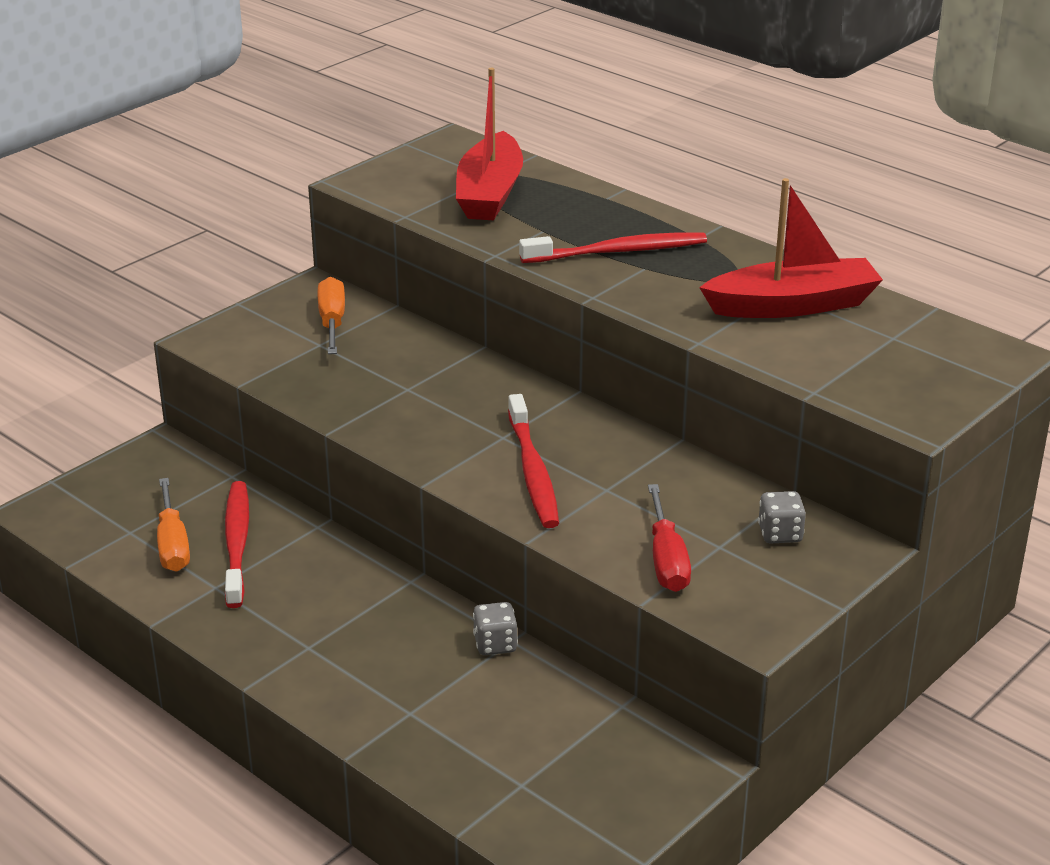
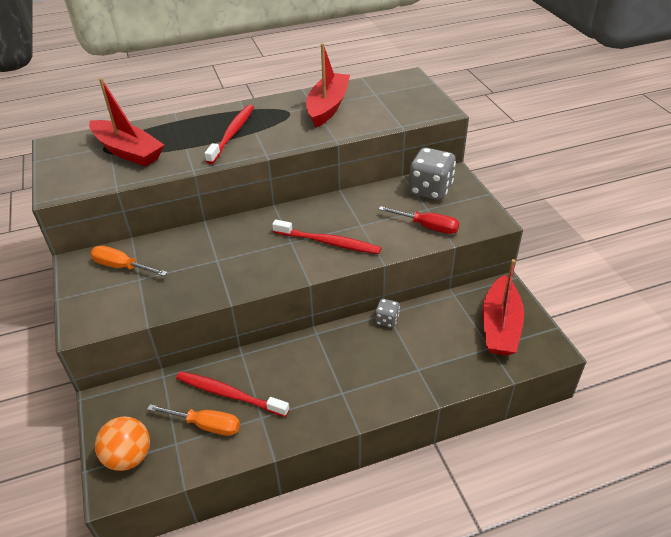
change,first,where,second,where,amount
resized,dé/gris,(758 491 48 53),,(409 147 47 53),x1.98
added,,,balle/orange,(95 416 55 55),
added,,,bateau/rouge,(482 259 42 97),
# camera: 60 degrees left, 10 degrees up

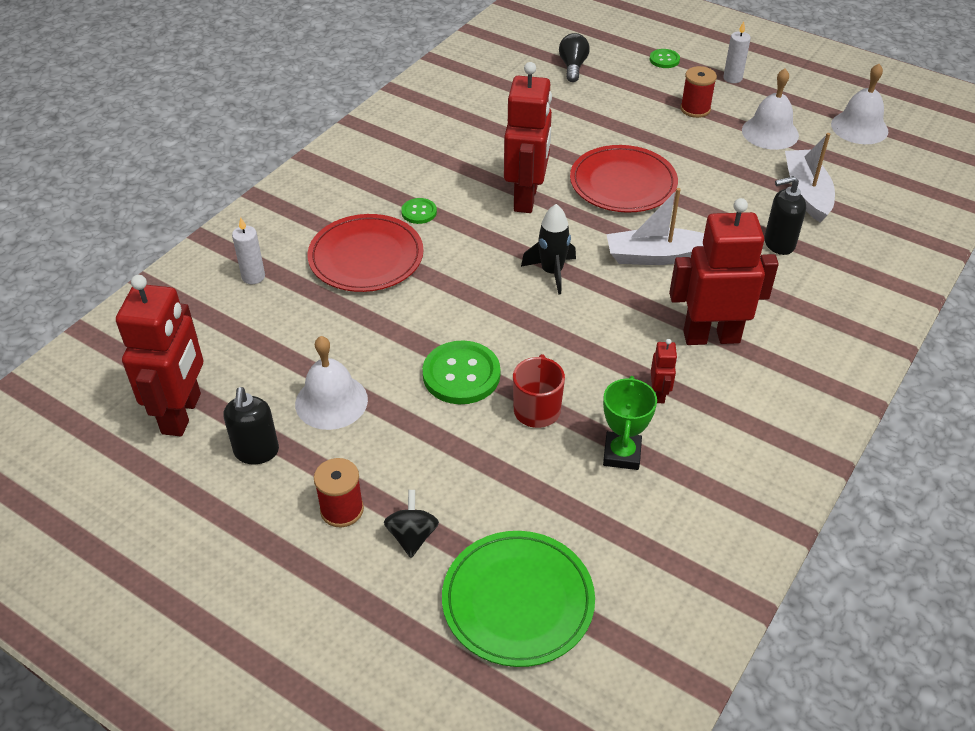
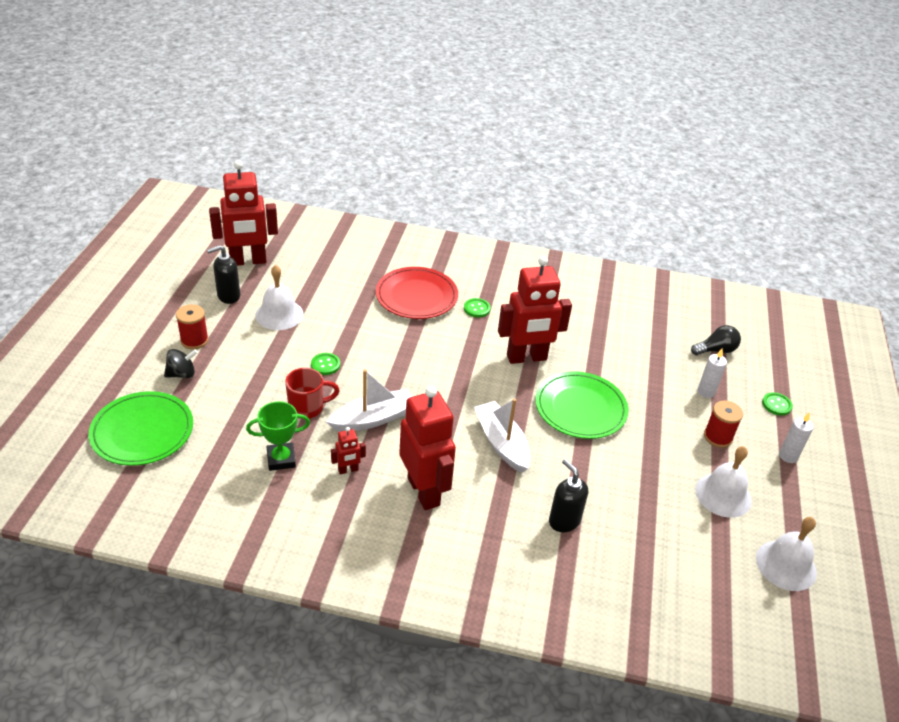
change,first,where,second,where,amount
moved,bougie/blanc,(232 217 33 67),,(698 349 29 49),
resized,bouton/vert,(422 340 78 64),,(311 353 29 22),x0.53
removed,fusée/noir,(521 204 55 91),,,
recoloured,assiette/rouge,(570 145 108 68),assiette/vert,(535 371 94 68),
moved,bateau/blanc,(785 133 50 90),,(326 369 86 62),
# camera: 65 degrees right, 5 degrees down

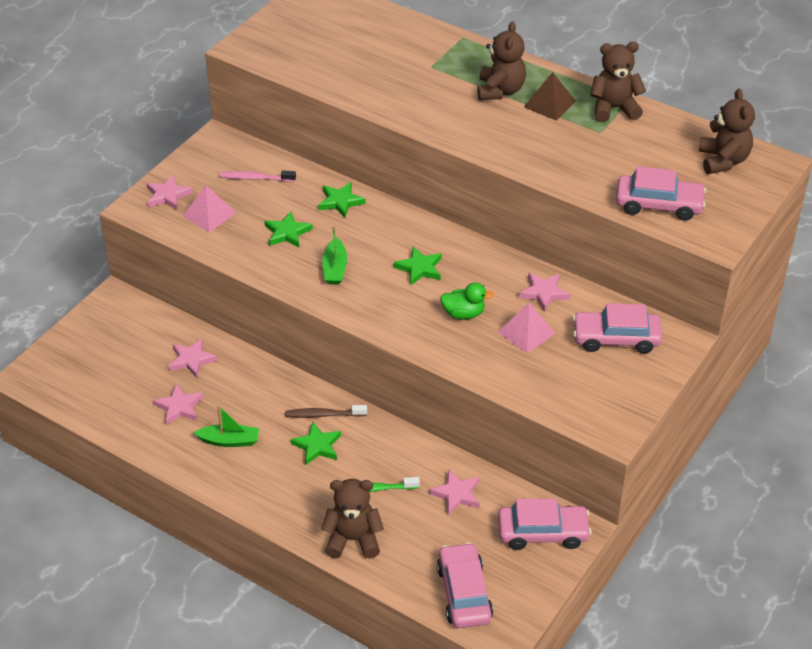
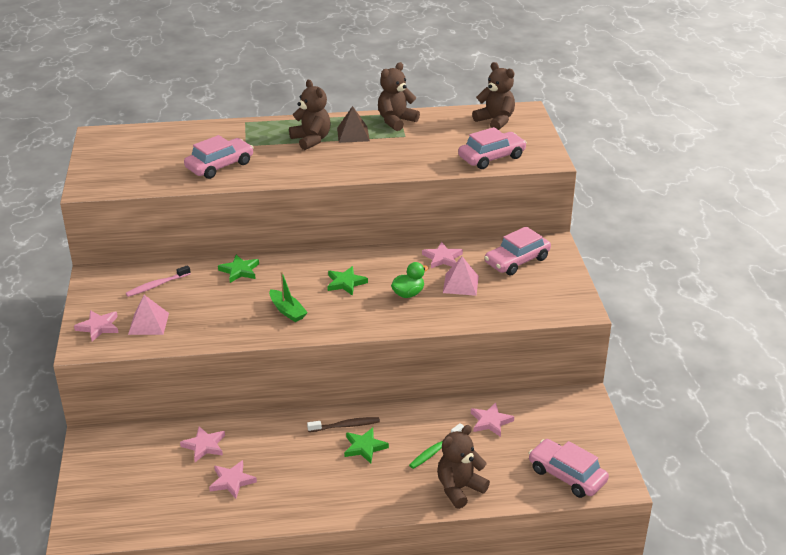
change,first,where,second,where,amount
removed,bateau/vert,(193 405 66 42),,,
removed,étoile/vert,(264 212 49 36),,,
turned,brosse à dents/marron,(285 405 82 13),,(307 417 73 15),150 degrees counterclockwise
moved,voiture/rose,(498 498 94 52),,(184 135 70 44),
# camera: 40 degrees left, 10 degrees down

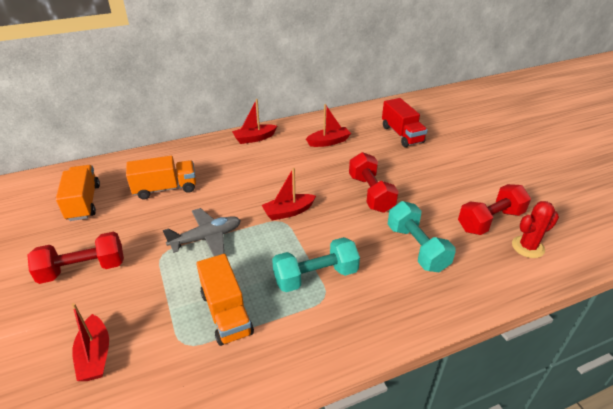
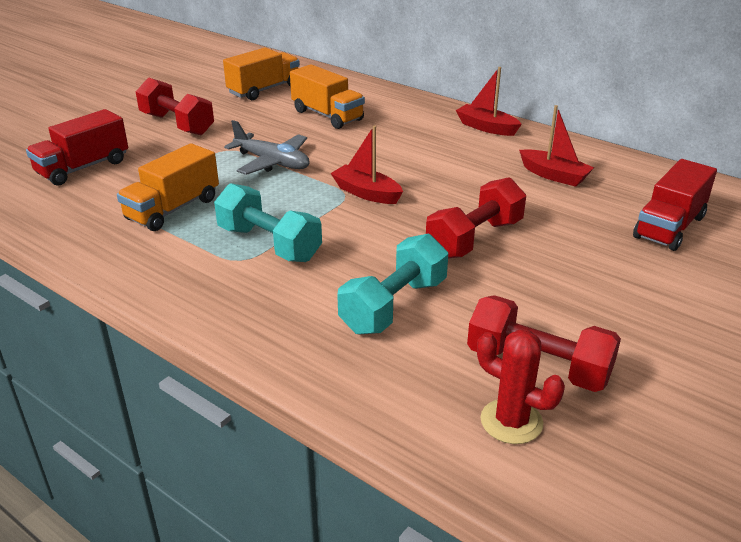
change,first,where,second,where,amount
replaced,bateau/rouge,(72 303 37 78),camion/rouge,(26 109 102 77),
# camera: 60 degrees right, 5 degrees down

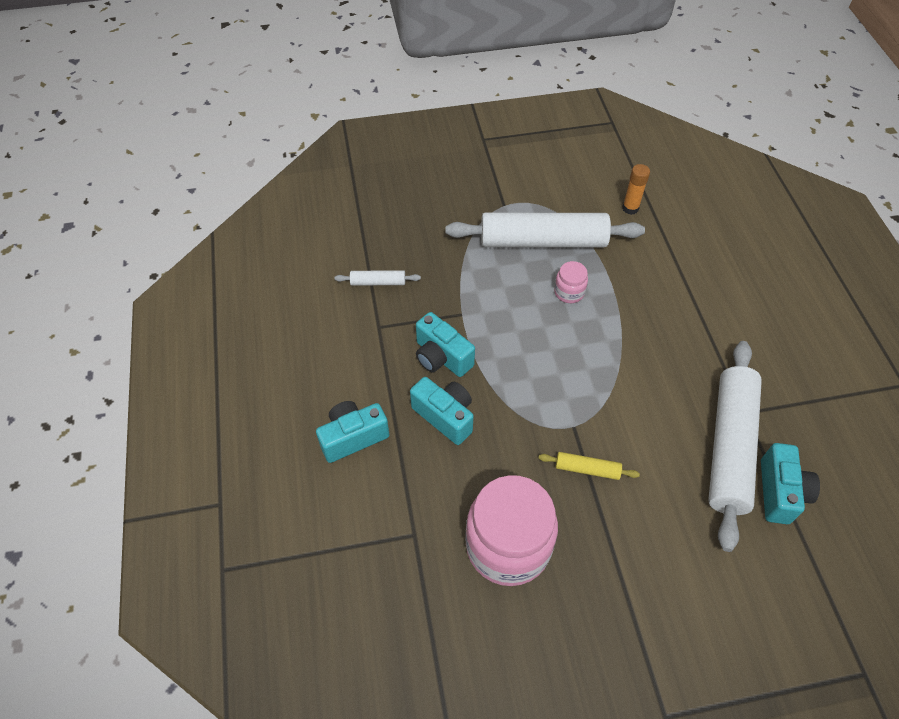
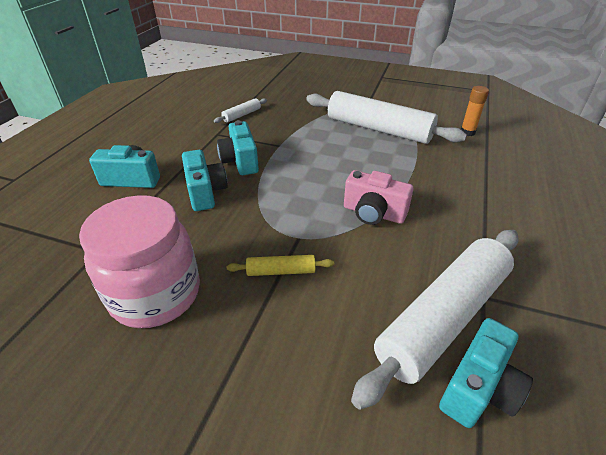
change,first,where,second,where,amount
turned,rouleau à pâtisserie/blanc,(334 270 87 16),,(214 98 53 25),75 degrees counterclockwise
turned,rouleau à pâtisserie/jaune,(538 452 102 28),,(227 255 107 21),45 degrees counterclockwise
removed,bocal/rose,(554 261 34 42),,,
added,,,appareil photo/rose,(344 170 69 55),
# camera: 30 degrees right, 15 degrees down

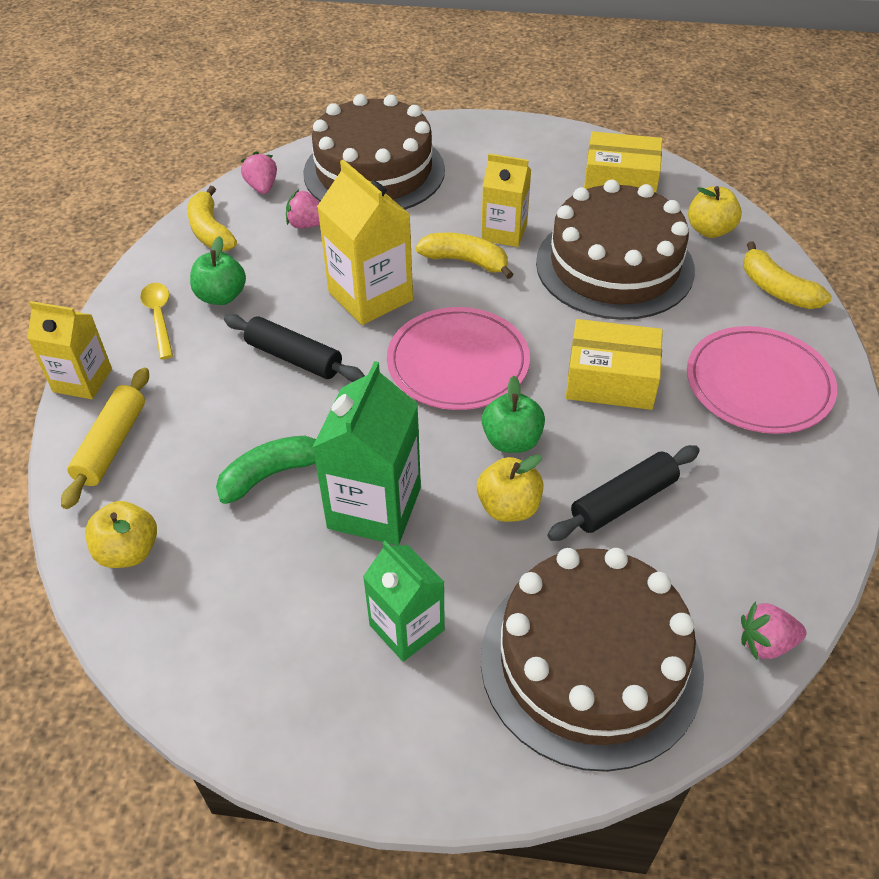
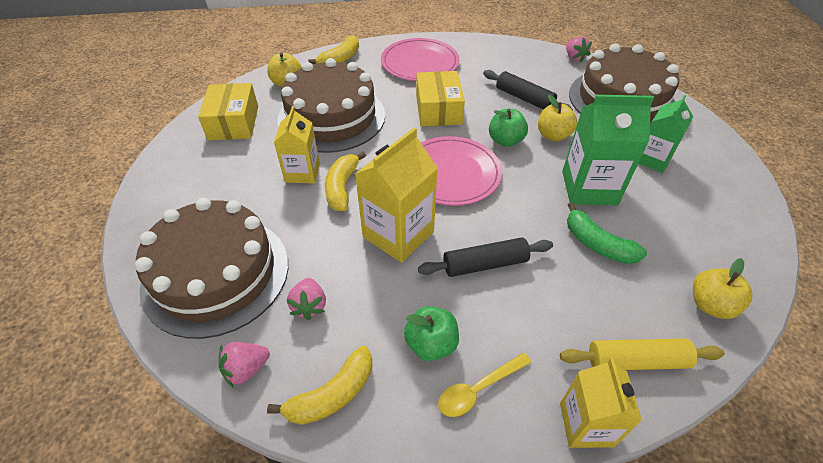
change,first,where,second,where,amount
turned,rouleau à pâtisserie/noir,(224 314 141 68),,(418 238 135 39),60 degrees clockwise
# camera: 105 degrees left, 0 degrees up

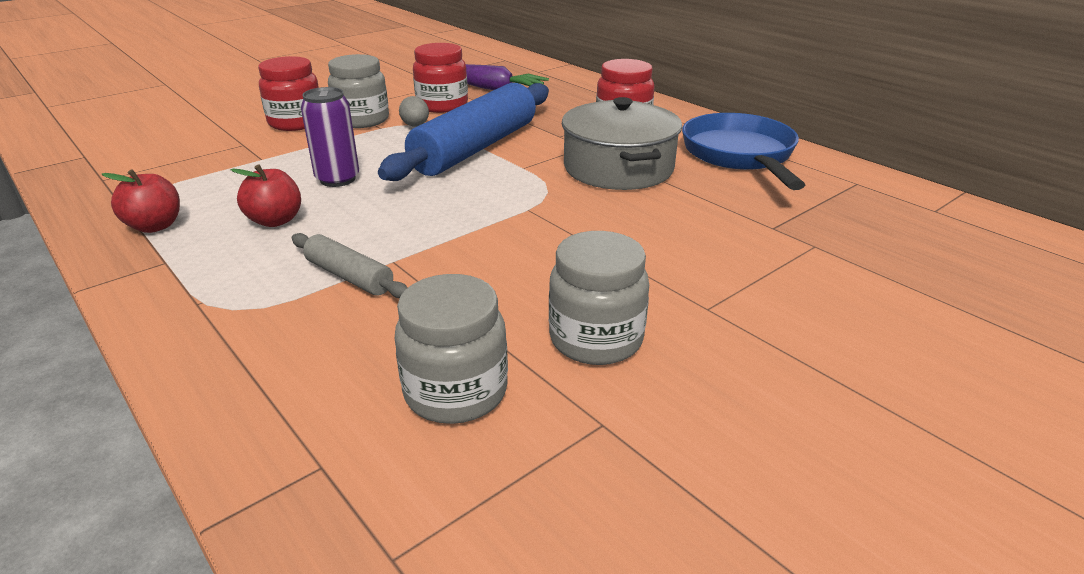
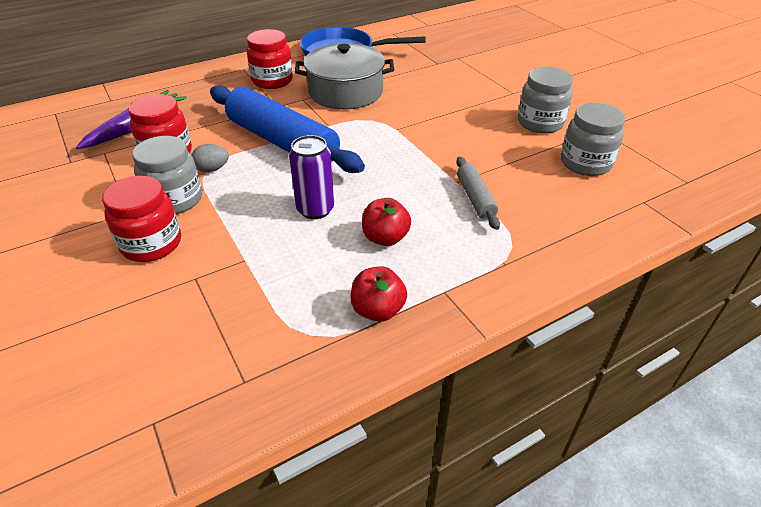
change,first,where,second,where,amount
turned,rouleau à pâtisserie/gris,(292 233 116 65),,(456 157 44 73),60 degrees counterclockwise
# camera: 80 degrees left, 10 degrees up

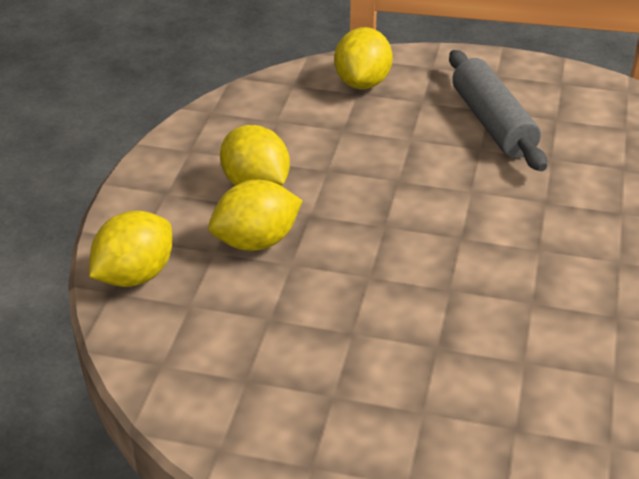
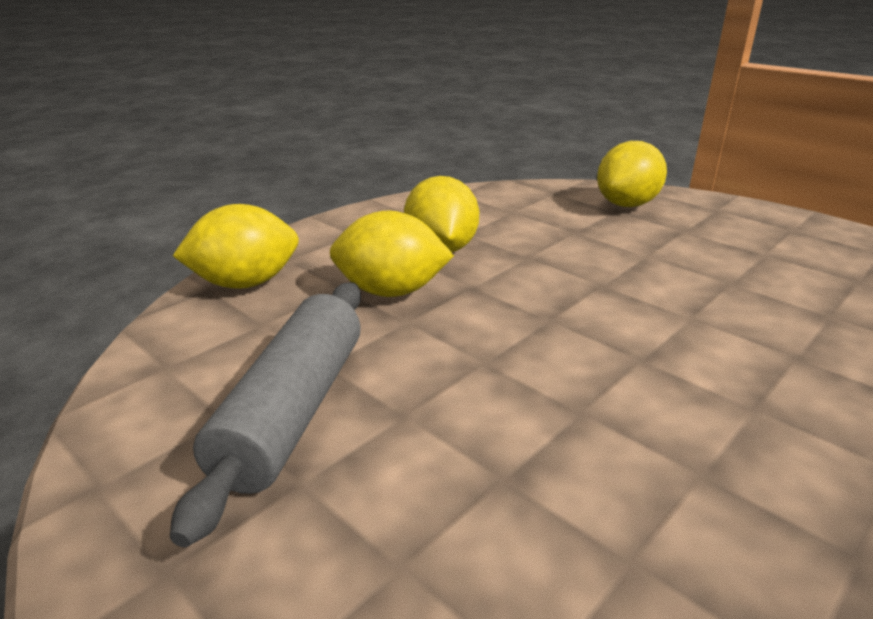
change,first,where,second,where,amount
moved,rouleau à pâtisserie/gris,(449 50 98 121),,(170 282 191 265),
# camera: 30 degrees right, 10 degrees down

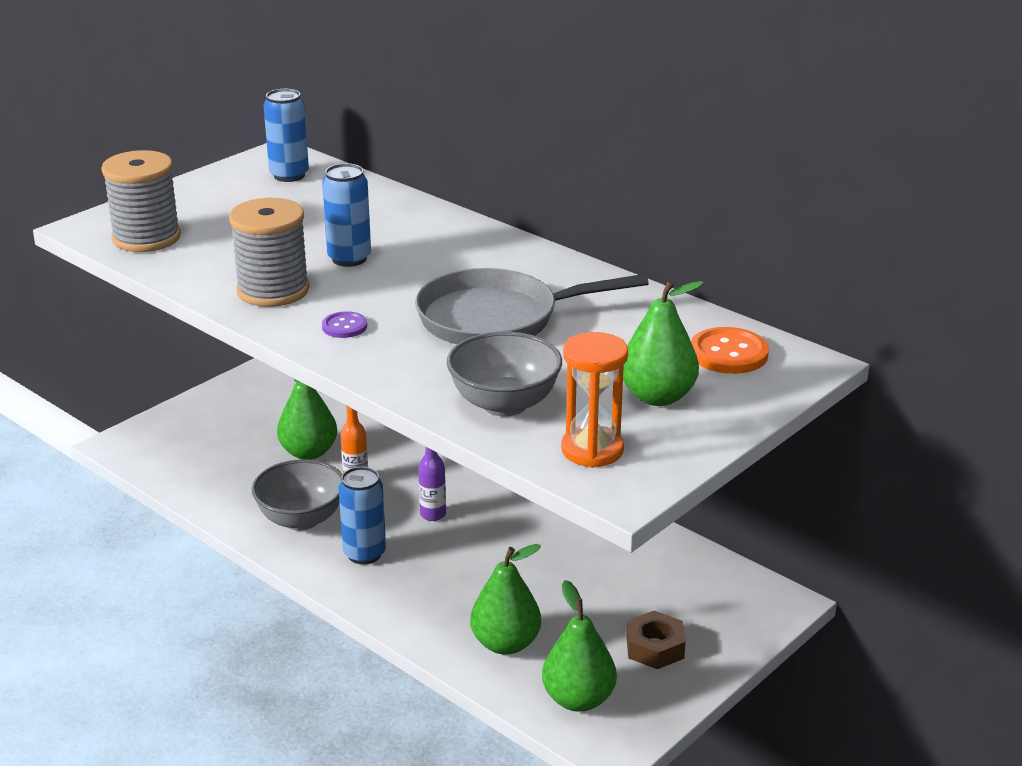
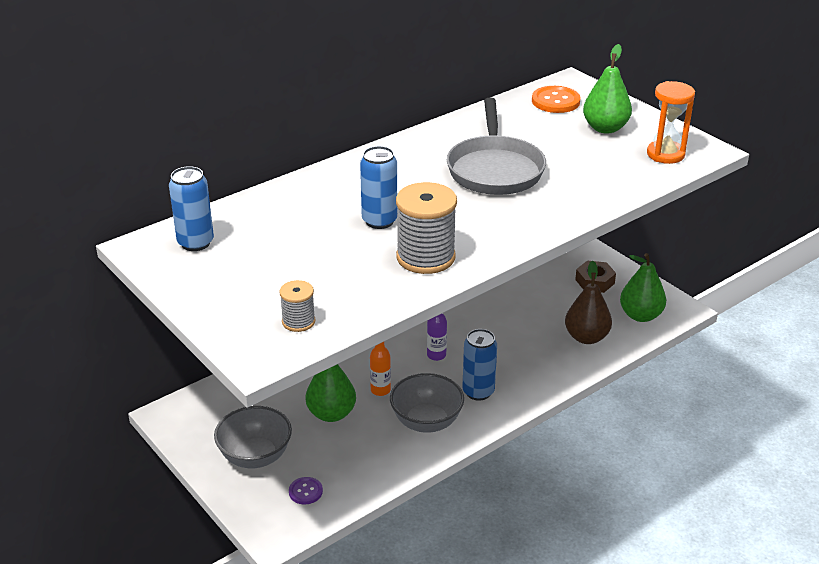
change,first,where,second,where,amount
resized,bobine/gris,(101 150 80 102),,(279 280 37 52),x0.52
moved,bouton/violet,(322 311 45 27),,(289 477 34 27),
moved,bol/gris,(447 332 115 84),,(214 406 78 62),
recoloured,poire/vert,(470 544 71 111),poire/marron,(565 261 47 83),
# camera: 80 degrees left, 5 degrees up

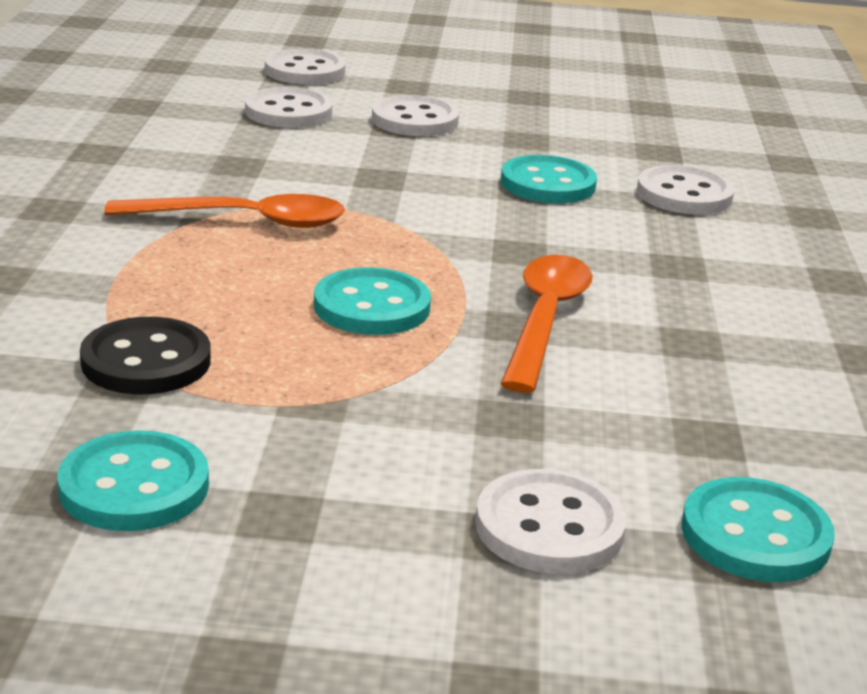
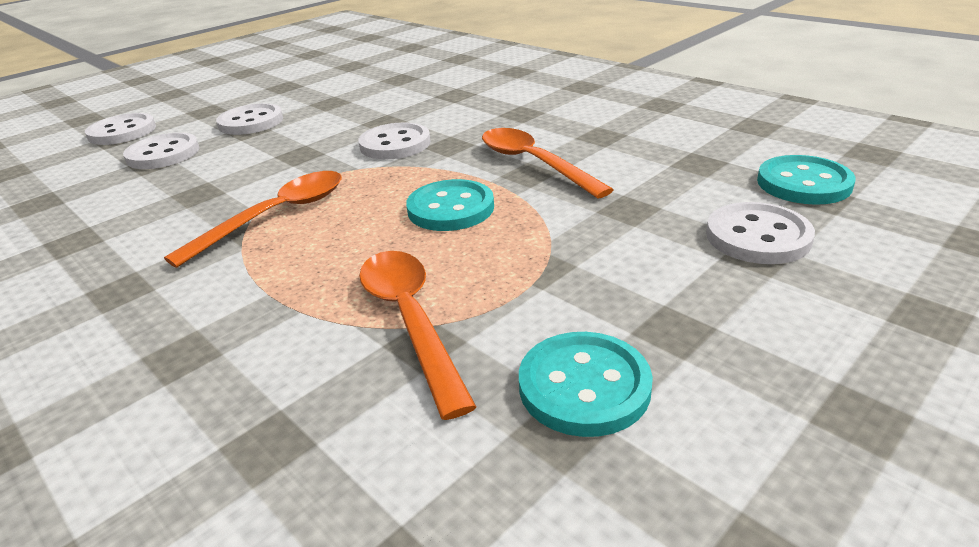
change,first,where,second,where,amount
replaced,bouton/noir,(80 317 131 77),cuillère/orange,(359 251 117 169),
removed,bouton/turquoise,(501 155 96 48),,,
moved,bouton/blanc,(637 165 98 49),,(358 122 73 37),
# camera: 45 degrees left, 5 degrees up

